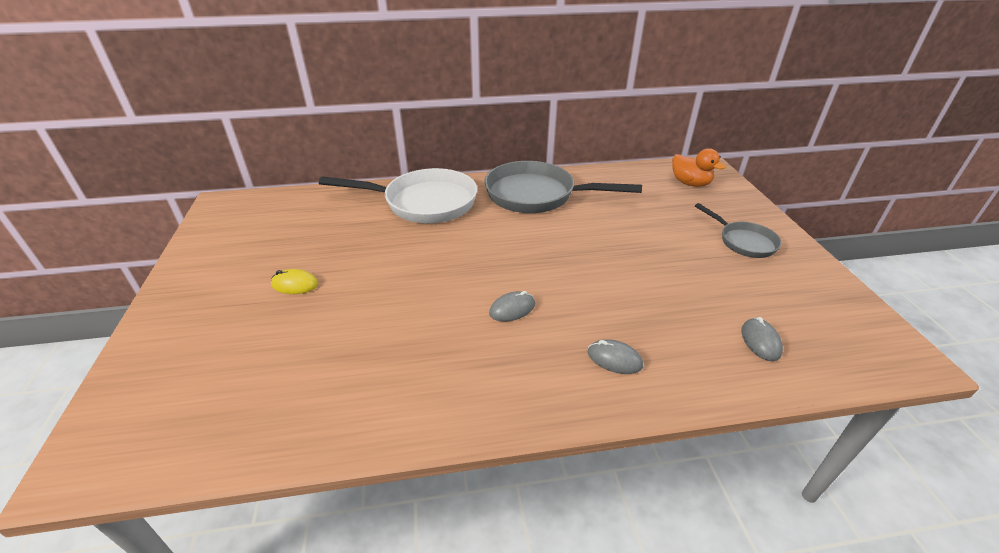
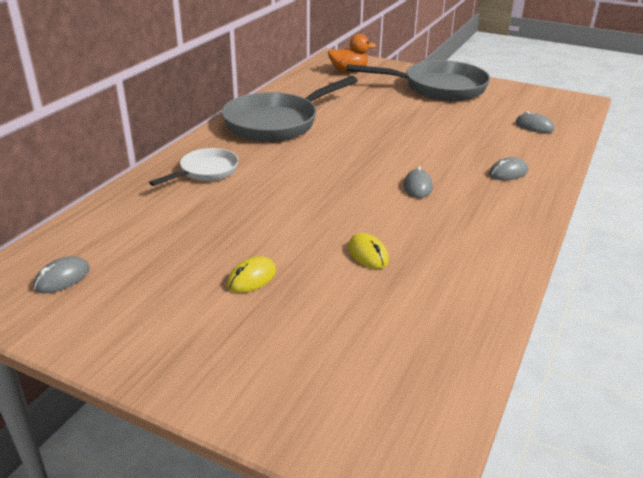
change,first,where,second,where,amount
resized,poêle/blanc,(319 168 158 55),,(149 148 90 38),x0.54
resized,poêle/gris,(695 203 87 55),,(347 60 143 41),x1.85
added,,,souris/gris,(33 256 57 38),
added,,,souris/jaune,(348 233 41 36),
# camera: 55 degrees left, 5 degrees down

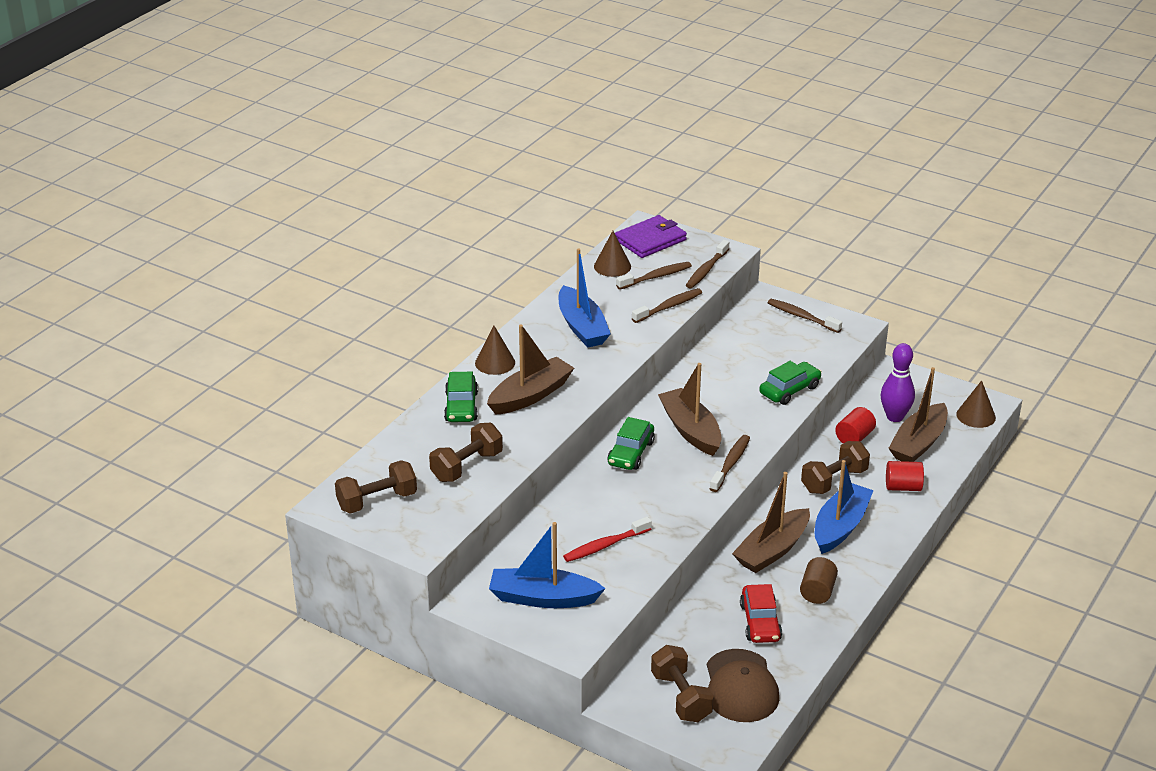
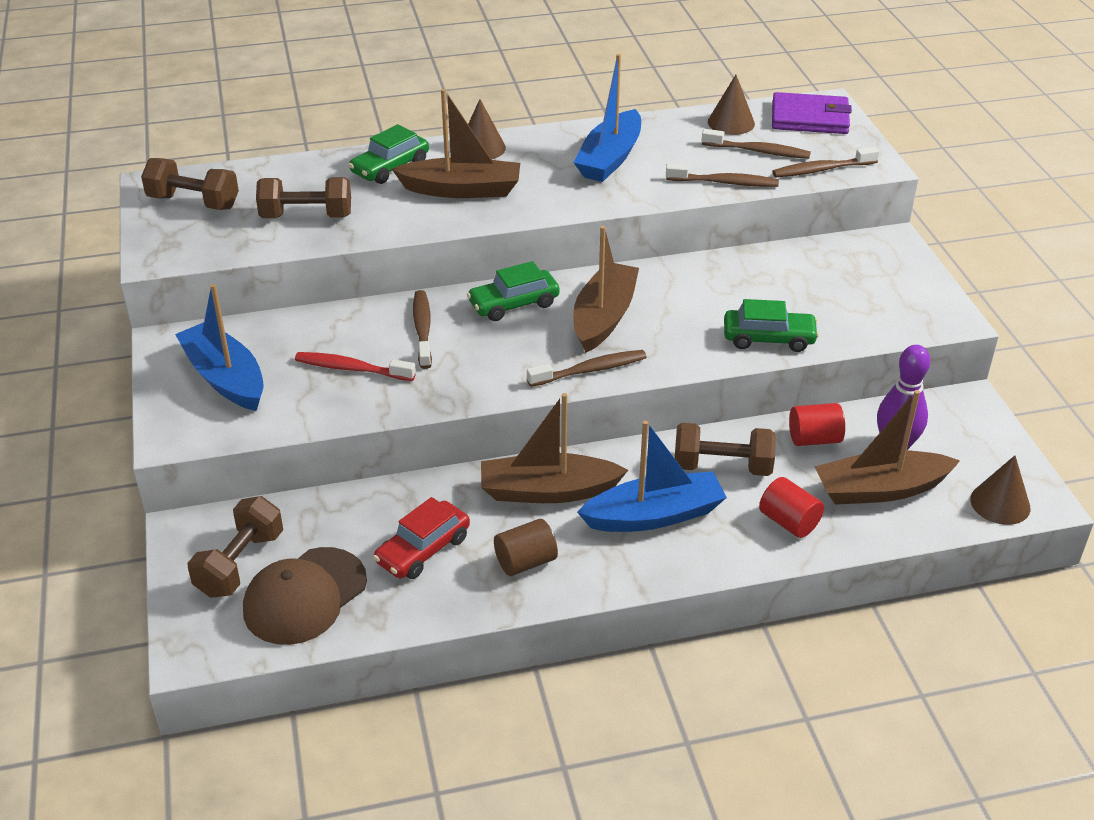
change,first,where,second,where,amount
moved,brosse à dents/marron,(768 299 74 34),,(413 290 19 79),
# camera: 45 degrees right, 5 degrees up

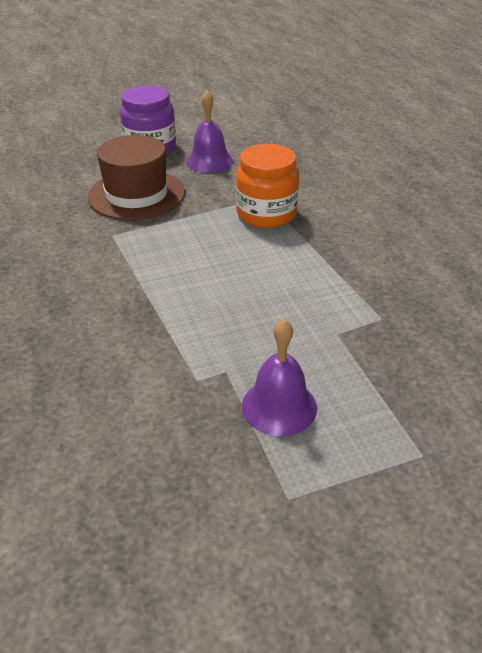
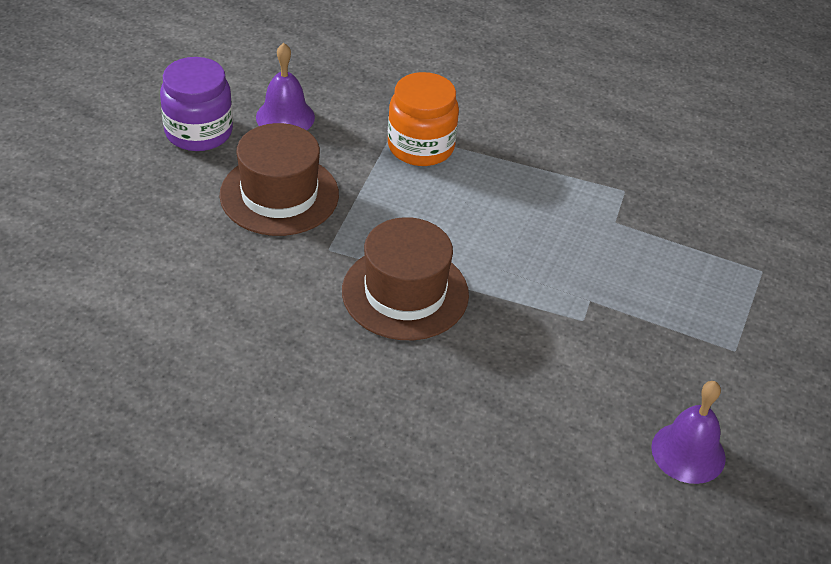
change,first,where,second,where,amount
moved,cloche/violet,(242 319 75 117),,(651 381 75 103),
added,,,chapeau/marron,(342 217 127 123),
# camera: 50 degrees left, 5 degrees up

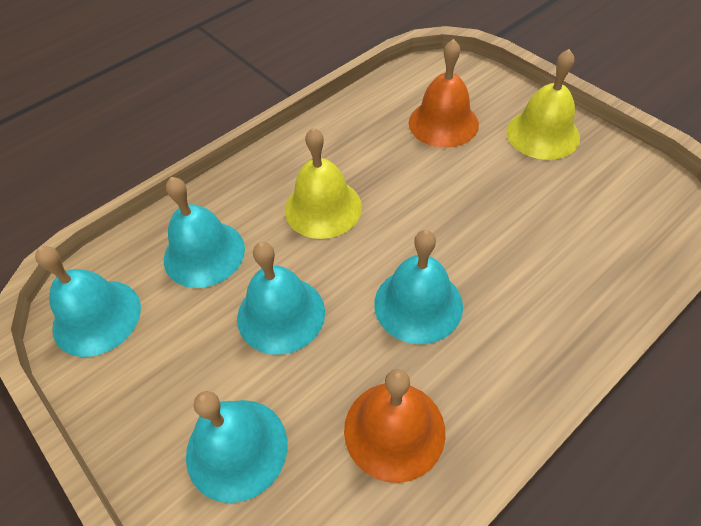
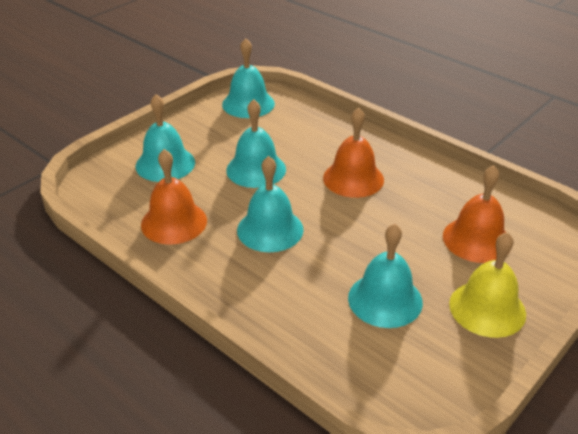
change,first,where,second,where,amount
moved,cloche/turquoise,(164 177 81 111),,(348 224 75 104),
recoloured,cloche/jaune,(285 128 77 111),cloche/orange,(323 108 61 90),
# camera: 80 degrees right, 15 degrees down

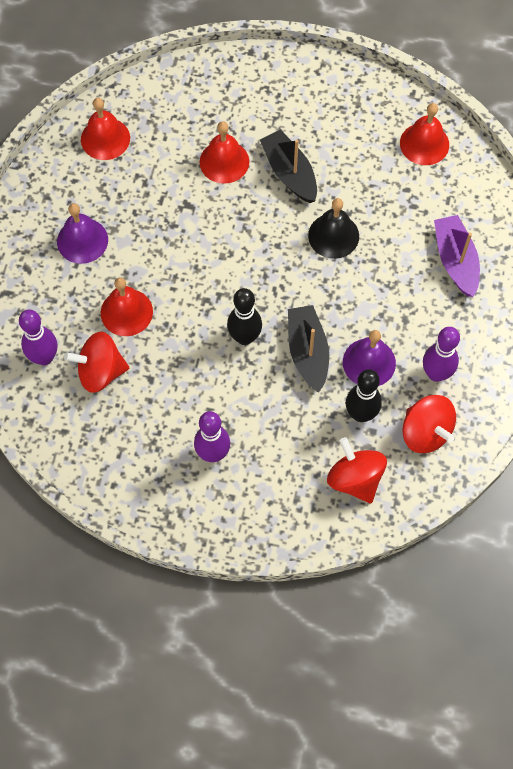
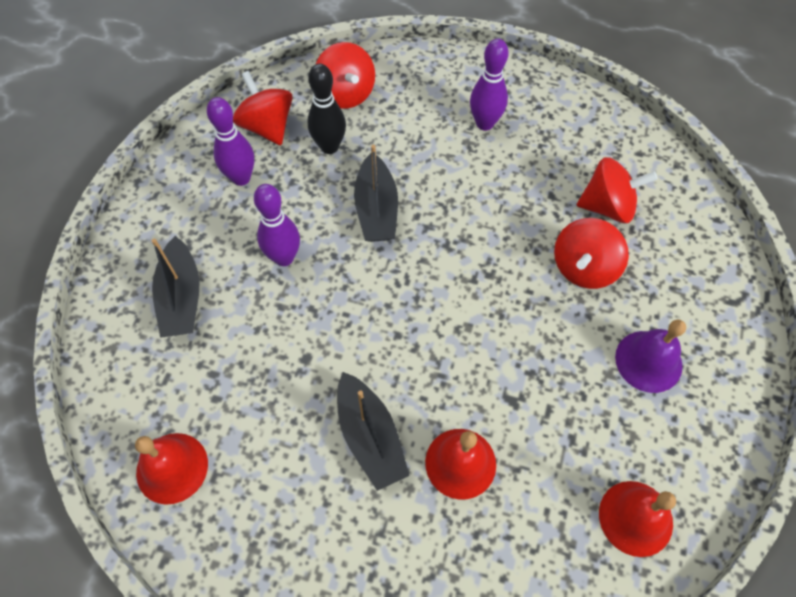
change,first,where,second,where,amount
moved,quille/violet,(19 309 38 56),,(254 184 46 82),
replaced,cloche/rouge,(101 278 52 58),toupie/rouge,(554 218 75 71),
removed,quille/noir,(227 288 35 57),,,
removed,cloche/noir,(308 198 51 61),,,
removed,cloche/violet,(343 330 53 56),,,
recoloured,bateau/violet,(434 215 46 82),bateau/noir,(152 236 47 102),
# camera: 175 degrees left, 5 degrees down

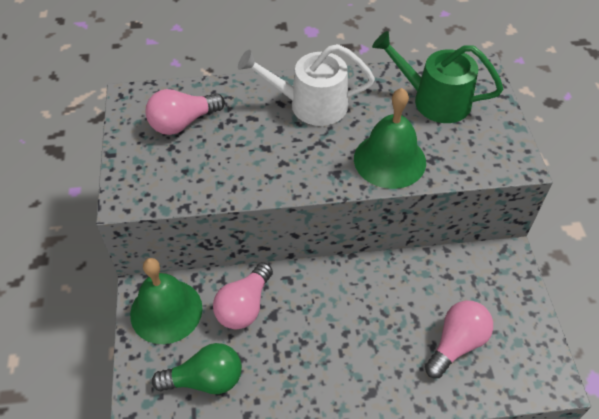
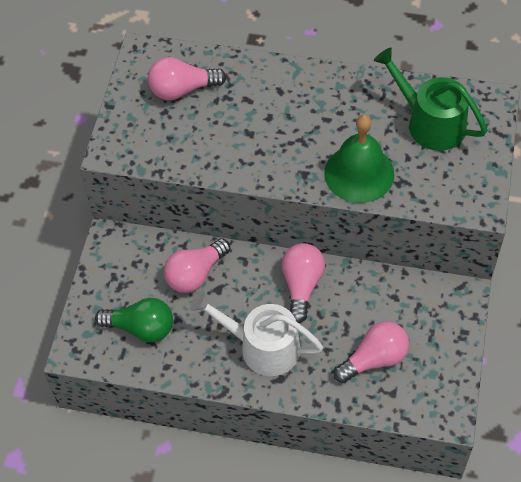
change,first,where,second,where,amount
removed,cloche/vert,(130 258 73 86),,,
moved,arrosoir/blanc,(238 44 137 82),,(190 291 133 85),
added,,,ampoule/rose,(282 243 43 80),
# camera: 20 degrees right, 5 degrees up

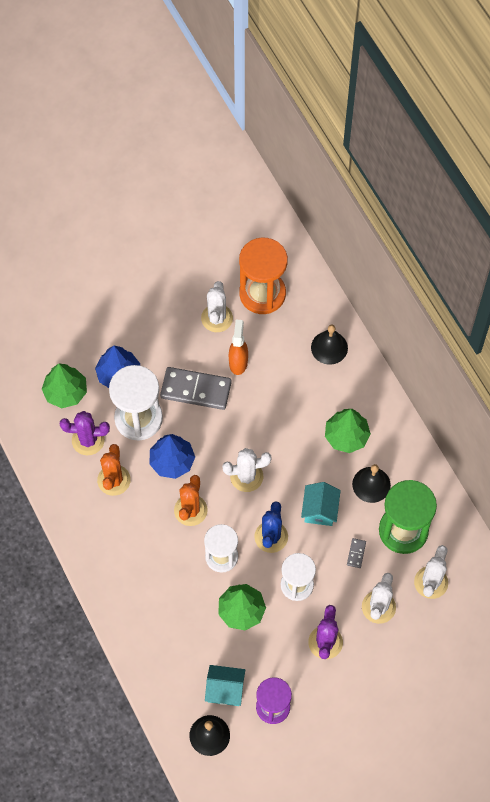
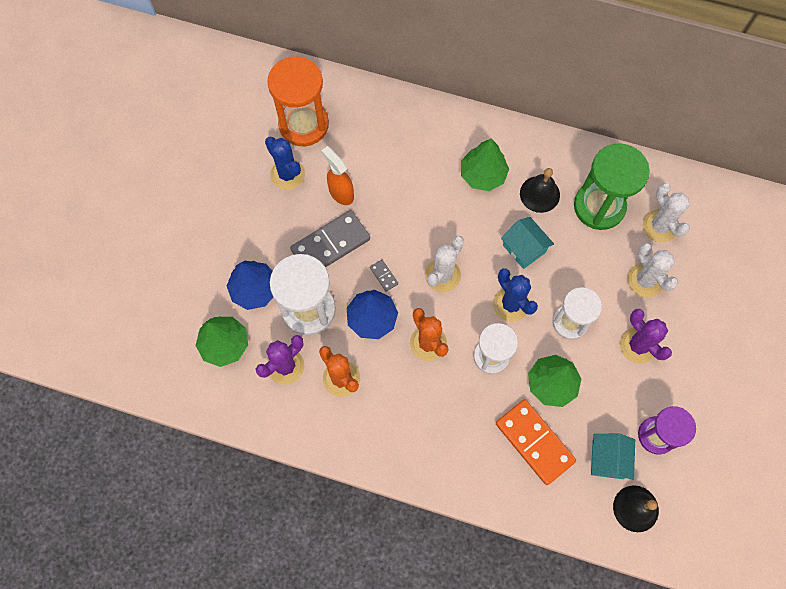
change,first,where,second,where,amount
recoloured,cactus/blanc,(201 281 32 51),cactus/bleu,(265 137 40 53),
turned,maison/turquoise,(205 665 40 41),,(591 433 44 47),45 degrees counterclockwise
removed,cloche/noir,(311 325 37 40),,,
moved,domino/gris,(347 538 19 30),,(370 260 28 32),
added,,,domino/orange,(496 399 80 86),
# camera: 45 degrees left, 5 degrees up

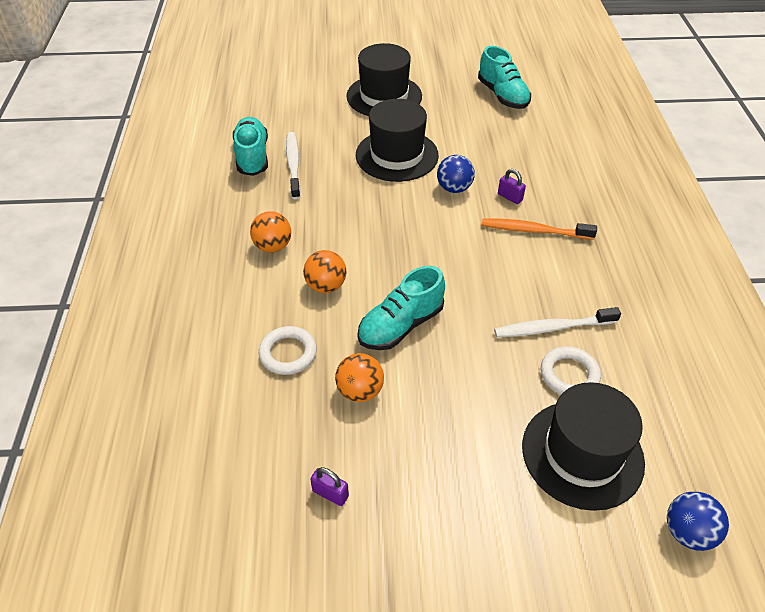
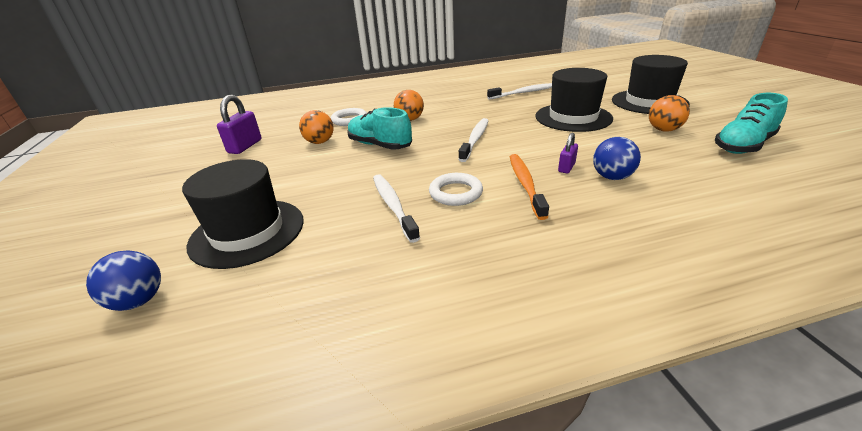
change,first,where,second,where,amount
removed,chaussure/turquoise,(233 117 35 59),,,
moved,balle/orange,(250 211 41 41),,(649 95 41 36),
resized,cadenas/violet,(310 467 39 39),,(217 95 45 59),x1.75
moved,balle/bleu,(437 155 38 38),,(593 137 48 43),
moved,anneau/blanc,(541 346 60 48),,(429 173 54 33),
added,,,brosse à dents/blanc,(458 118 31 44),
# camera: 80 degrees right, 15 degrees down

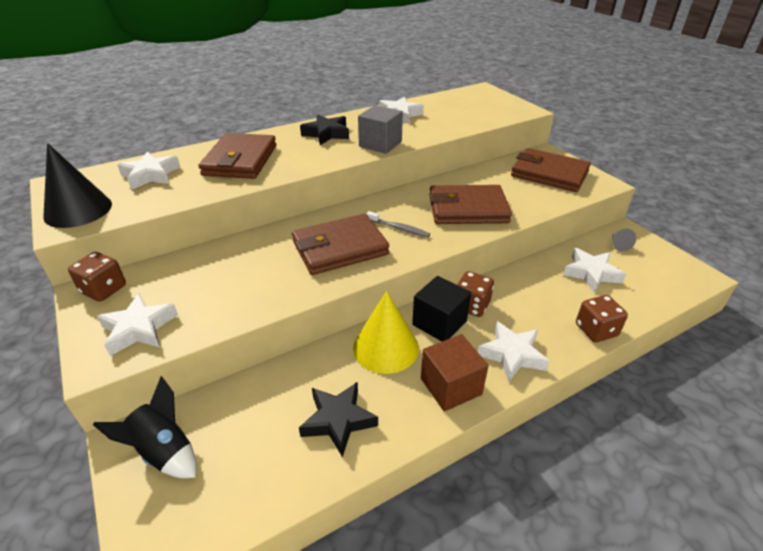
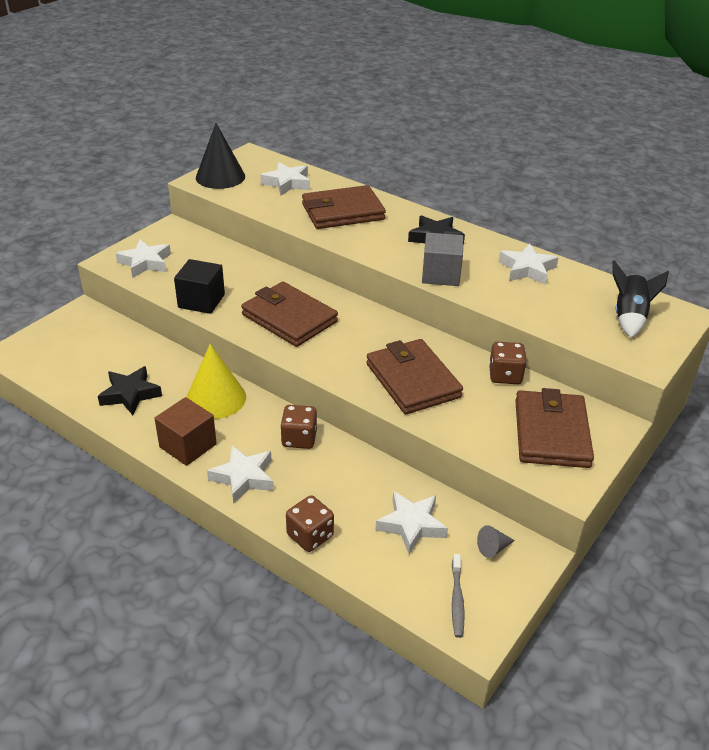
change,first,where,second,where,amount
moved,dé/marron,(68 252 58 50),,(489 342 38 42),
moved,fusée/noir,(93 376 103 102),,(612 260 57 78),
moved,brosse à dents/gris,(366 211 64 27),,(452 554 12 84),
moved,cube/noir,(412 276 59 65),,(174 259 51 55),
# camera: 65 degrees right, 0 degrees up

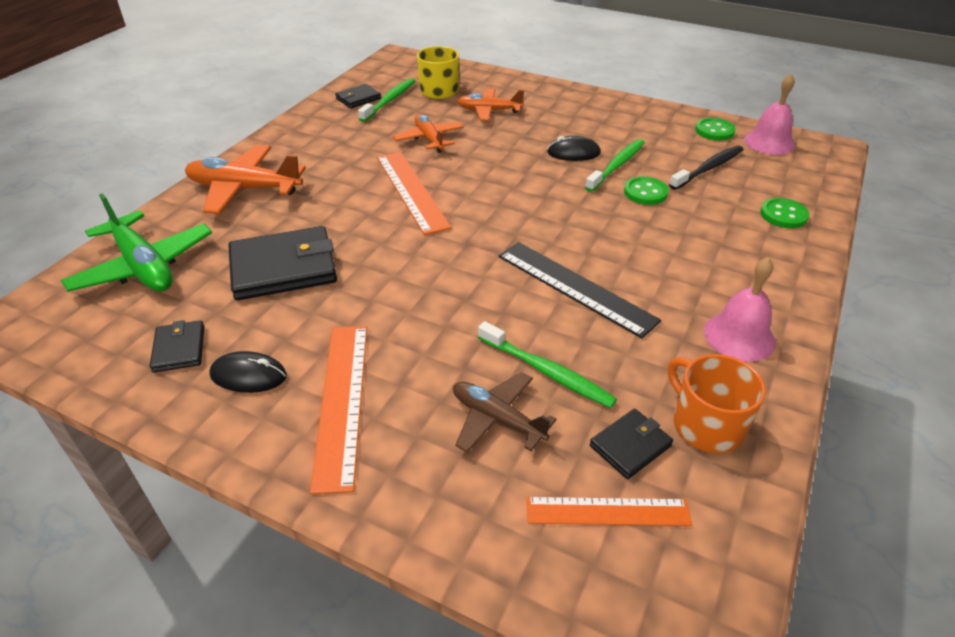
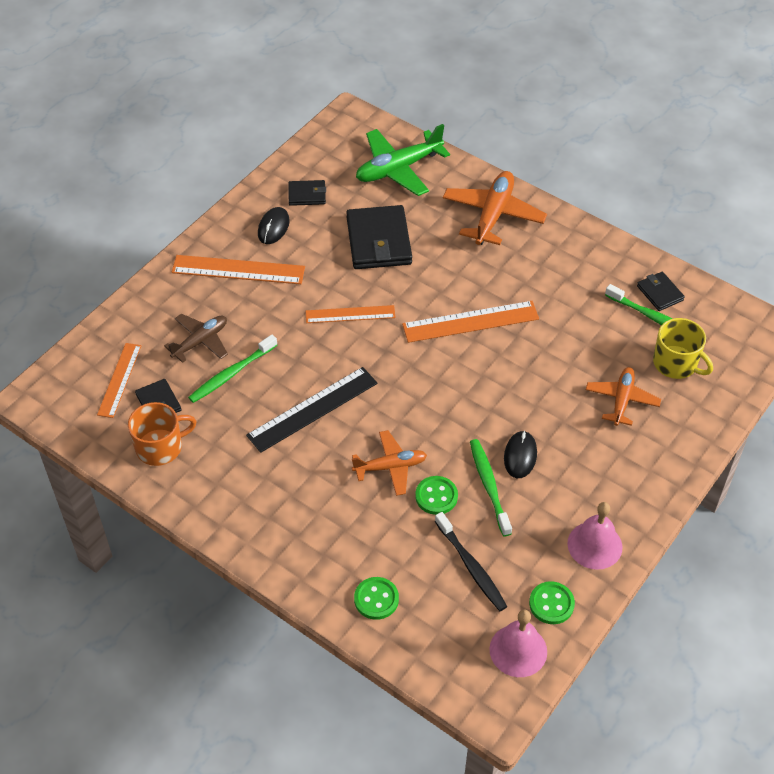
change,first,where,second,where,amount
moved,avion/orange,(393 114 71 39),,(352 430 75 66),
turned,brosse à dents/vert,(585 139 60 53),,(470 439 42 97),150 degrees counterclockwise
moved,cloche/rose,(704 257 72 105),,(567 502 55 68),
added,,,règle/orange,(306 305 90 18),
# camera: 100 degrees right, 10 degrees up

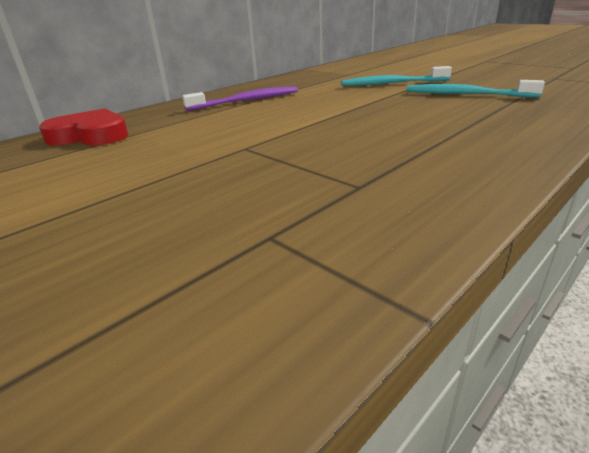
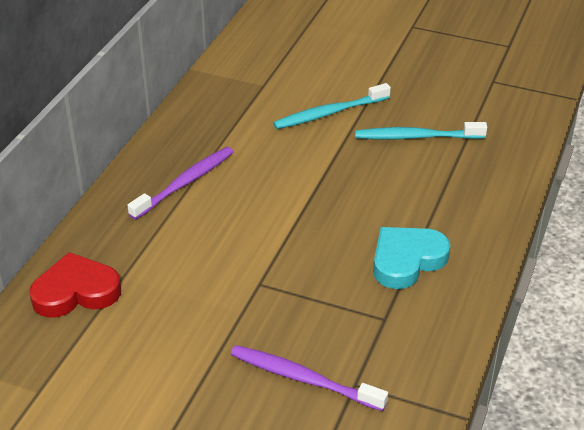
change,first,where,second,where,amount
added,,,brosse à dents/violet,(231 345 157 66),
added,,,cœur/turquoise,(373 227 78 62),
# camera: 25 degrees left, 10 degrees up

